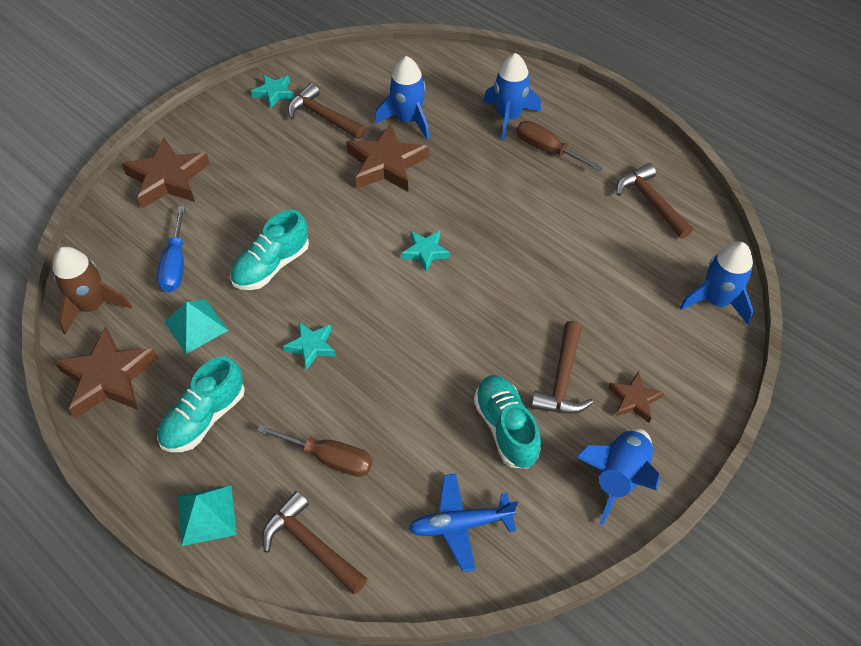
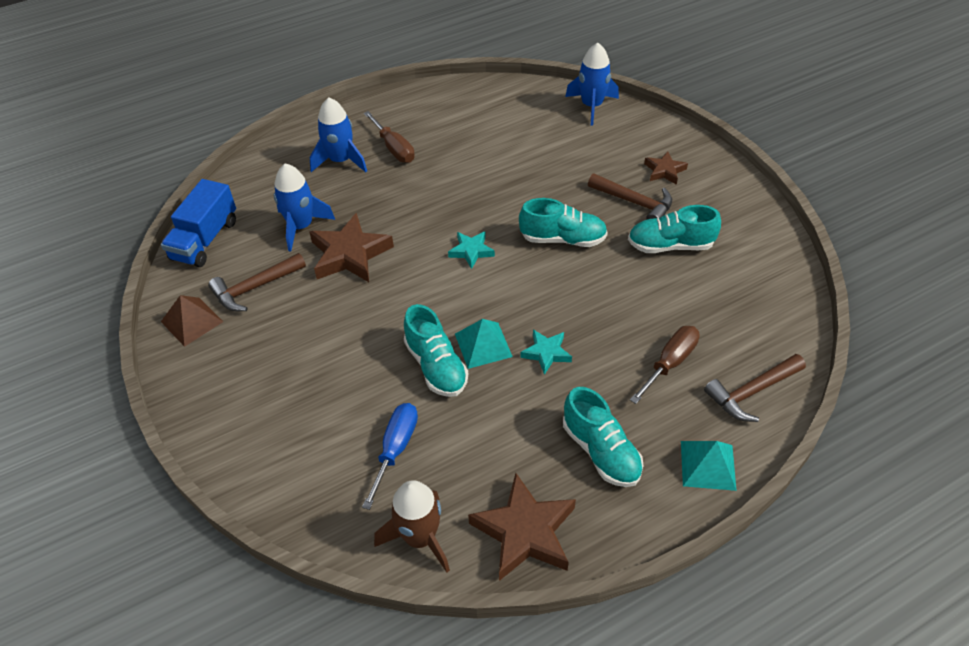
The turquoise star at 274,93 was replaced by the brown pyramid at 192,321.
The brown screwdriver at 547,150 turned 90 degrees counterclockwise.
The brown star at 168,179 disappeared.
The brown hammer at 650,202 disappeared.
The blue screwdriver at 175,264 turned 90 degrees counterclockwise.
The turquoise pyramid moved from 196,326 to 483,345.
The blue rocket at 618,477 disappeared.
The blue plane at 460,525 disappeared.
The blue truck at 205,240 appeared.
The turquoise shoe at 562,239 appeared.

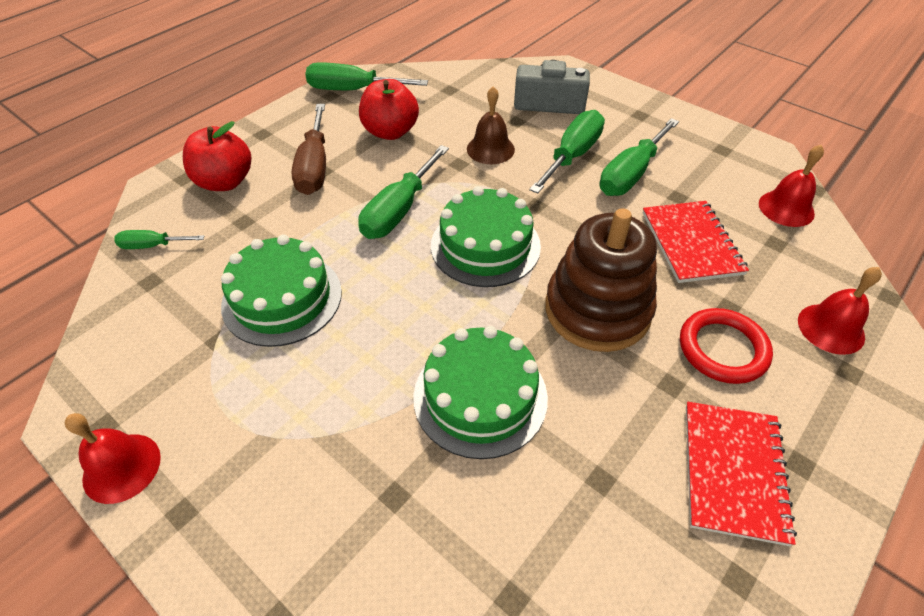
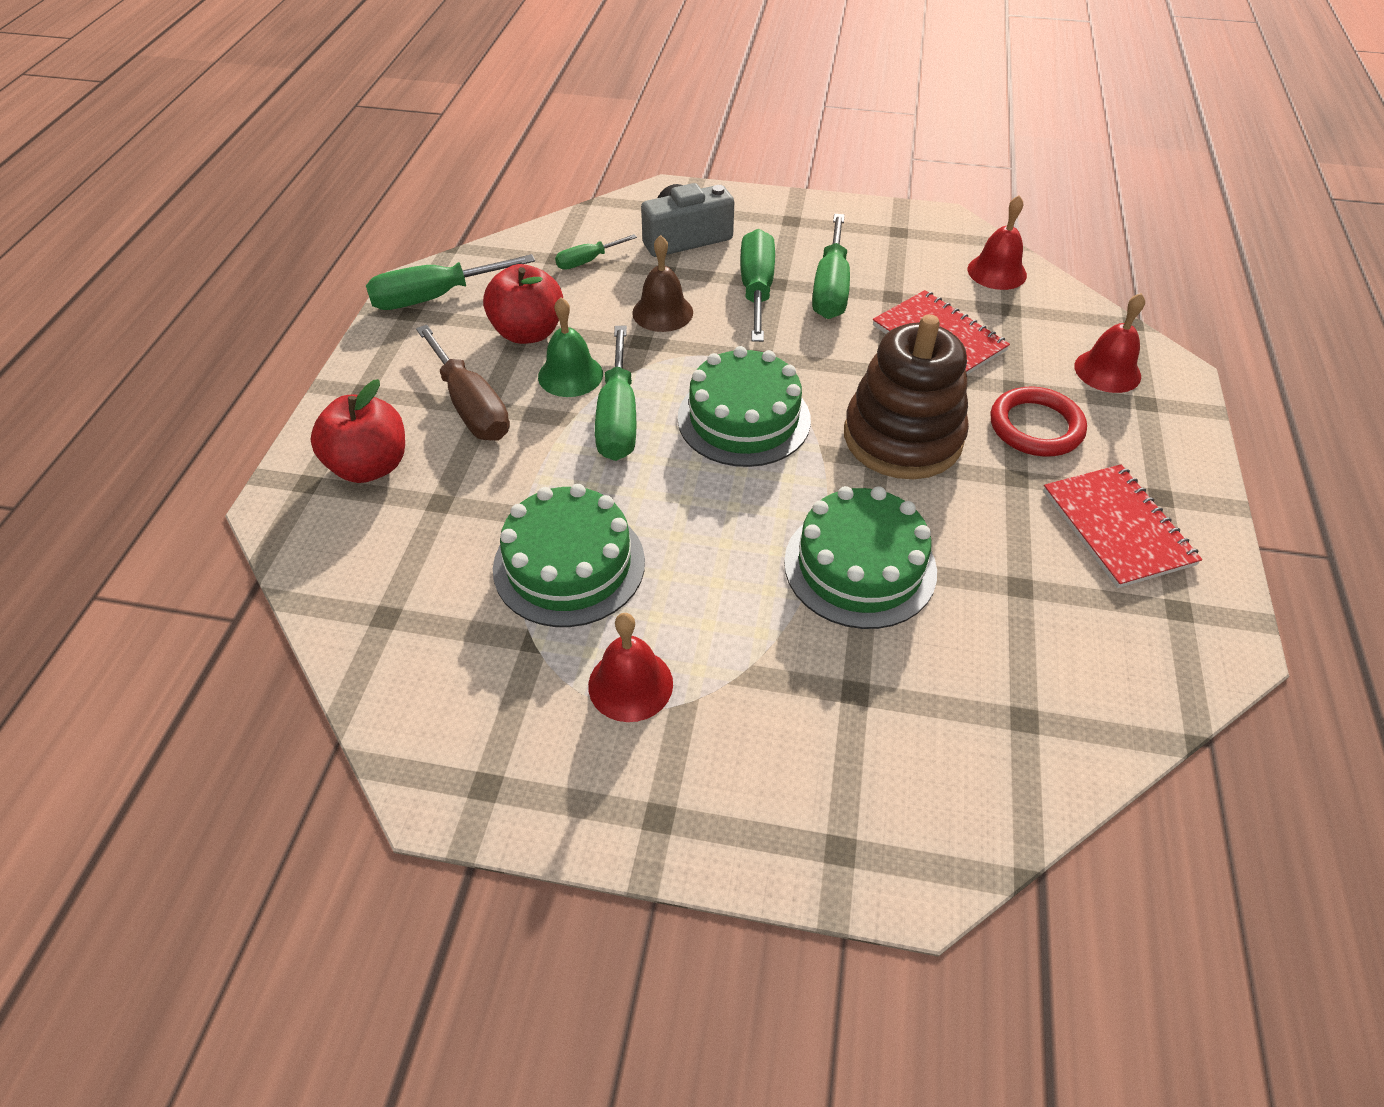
The green screwdriver moved from 152,246 to 587,261.
The red bell moved from 121,467 to 630,684.
The green bell at 570,375 appeared.

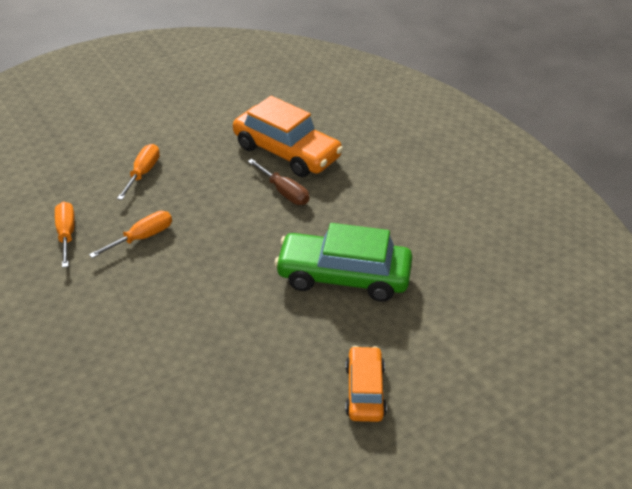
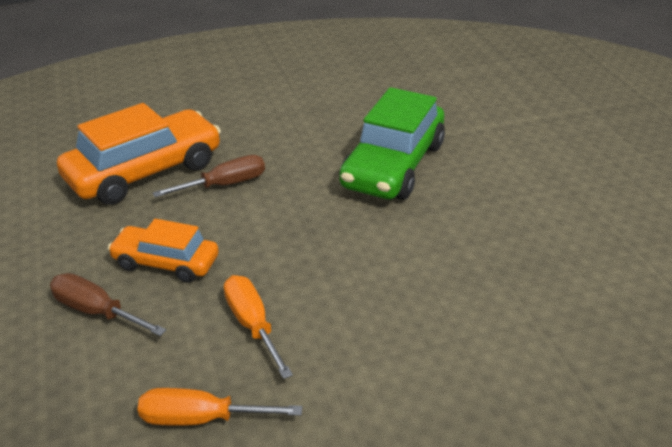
The orange screwdriver at 143,173 became the brown screwdriver at 96,311.
The orange car moved from 365,391 to 166,262.

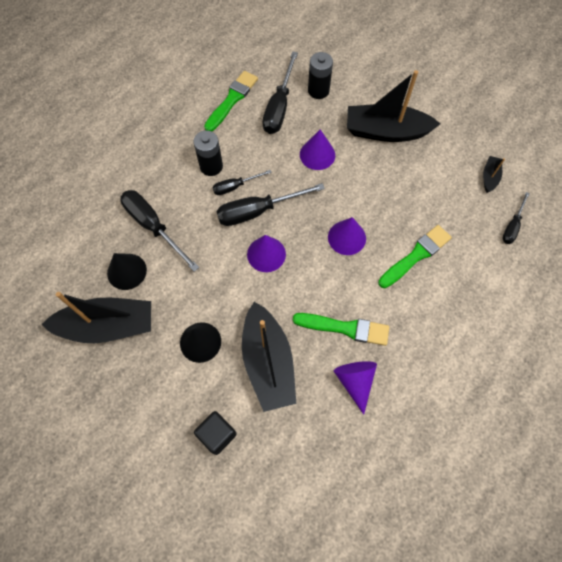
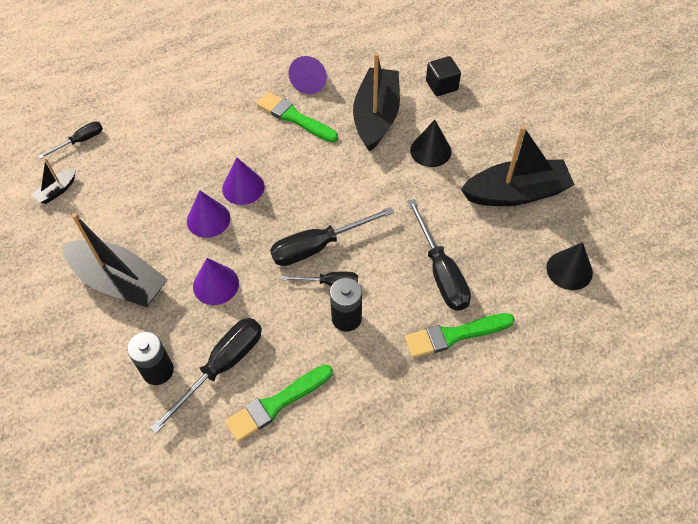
The black screwdriver at 258,211 turned 150 degrees clockwise.
The green brush moved from 416,255 to 454,335.
The purple cone moved from 266,254 to 208,219.
The black cone moved from 127,271 to 569,270.
The black boat at 108,326 turned 150 degrees clockwise.

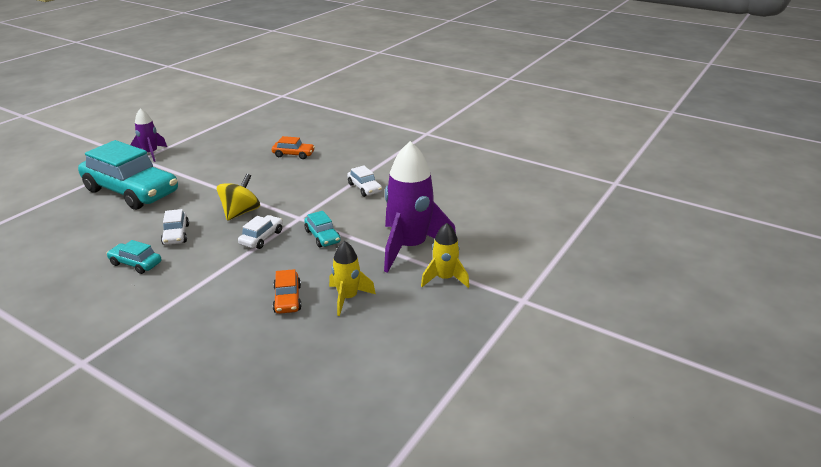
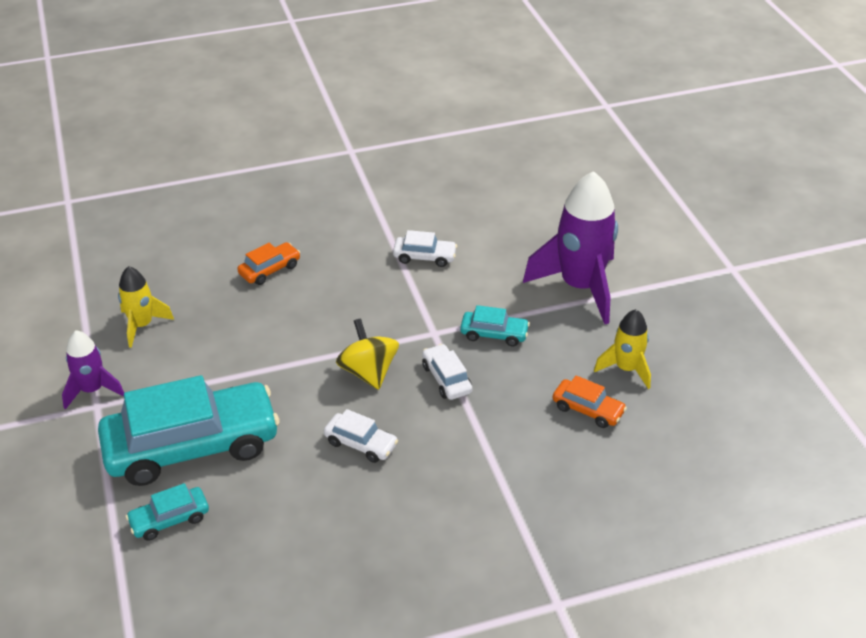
The yellow rocket moved from 444,278 to 142,325.
The turquoise car moved from 136,263 to 169,519.

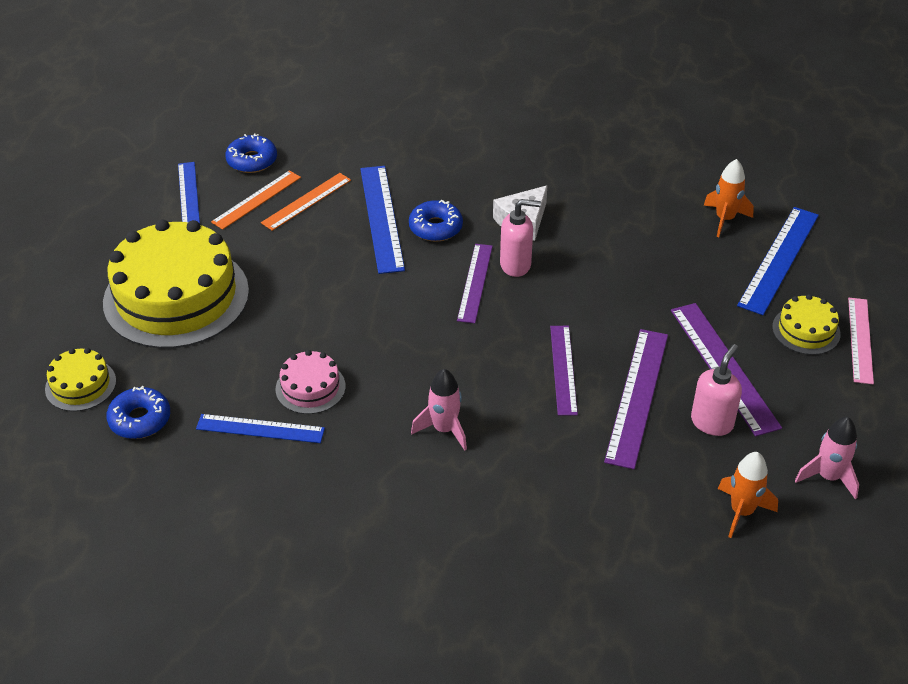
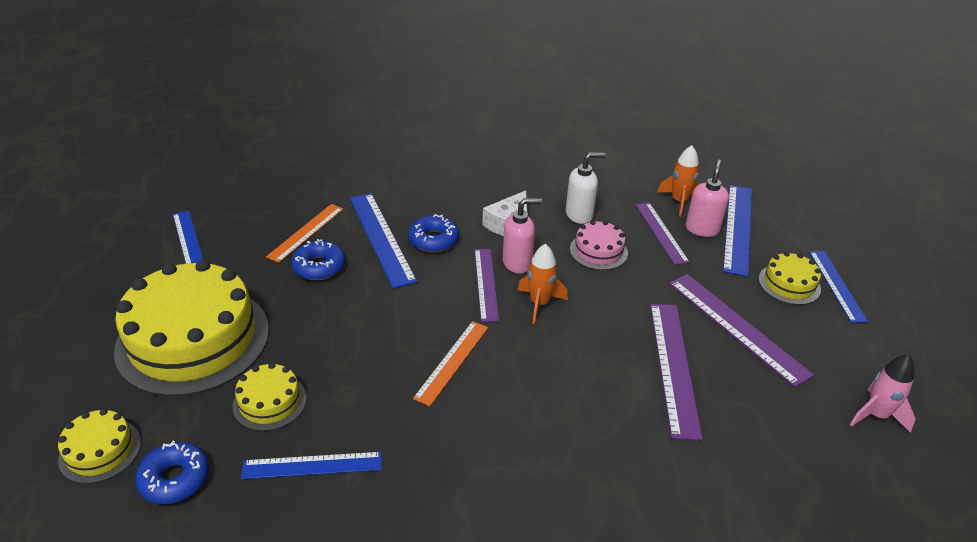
The blue donut moved from 252,160 to 319,267.
The orange ruler moved from 256,199 to 452,362.
The pink ruler at 860,340 became the blue ruler at 837,285.
The purple ruler moved from 563,369 to 661,232.
The pink soap dispenser moved from 712,422 to 702,229.
The pink cake moved from 310,387 to 598,251.
The pink rocket at 444,429 disappeared.
The orange rocket moved from 741,512 to 539,304.
The white soap dispenser at 579,215 appeared.
The yellow cake at 269,402 appeared.

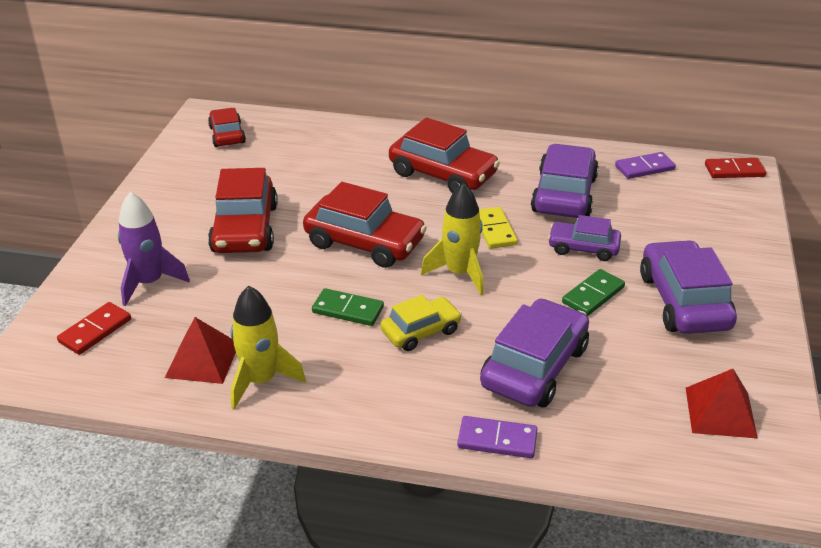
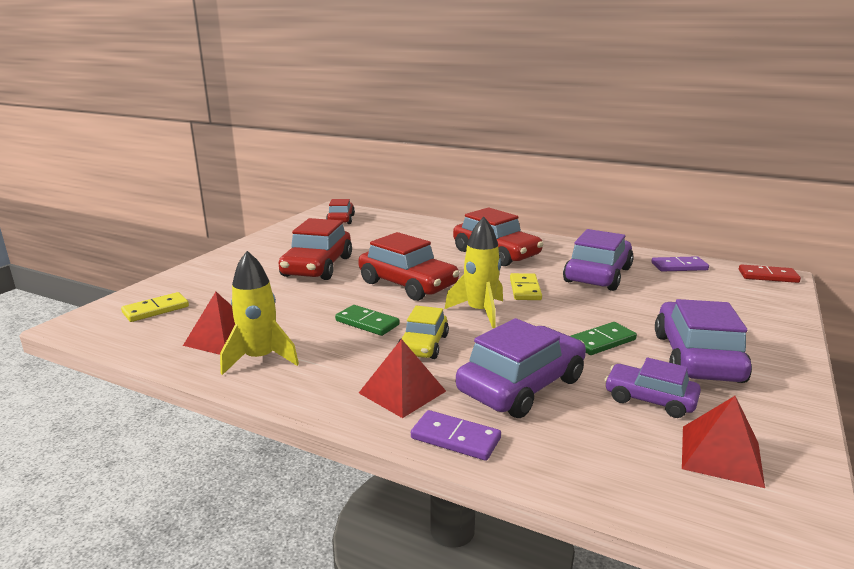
The purple rocket at 149,283 disappeared.
The purple car moved from 583,248 to 650,399.
The yellow car at 421,331 turned 120 degrees clockwise.
The red domino at 95,330 became the yellow domino at 156,309.
The red pyramid at 402,392 appeared.

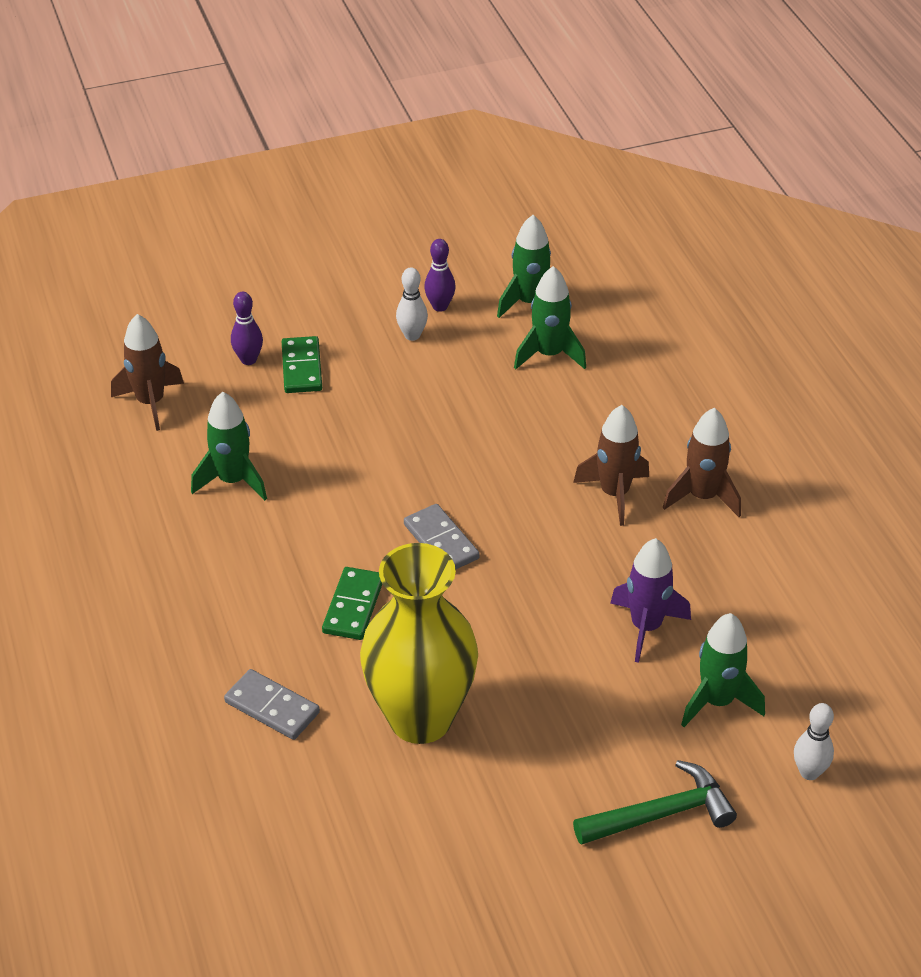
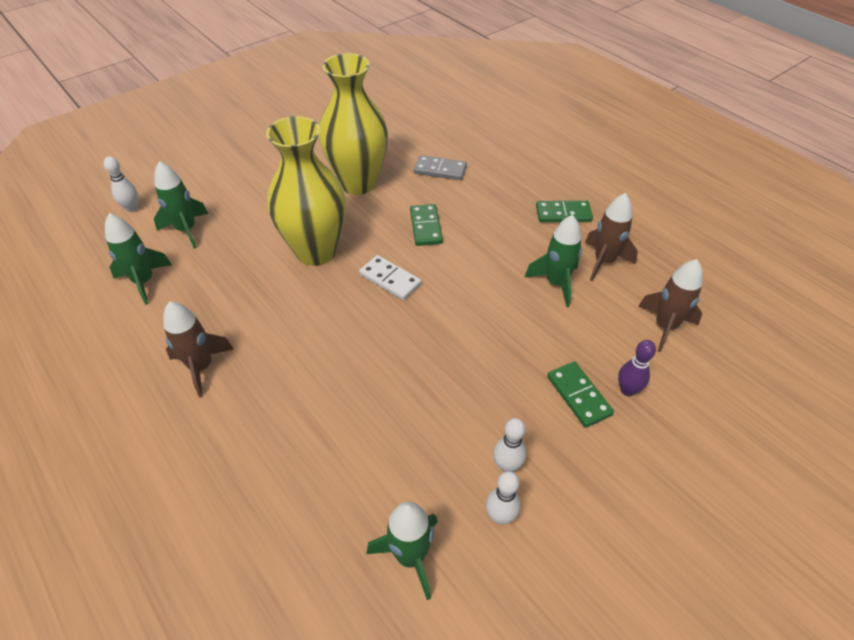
The purple bowling pin at 440,306 became the white bowling pin at 500,516.
The green rocket moved from 549,354 to 144,281.
The brown rocket moved from 614,494 to 604,261.
The grey domino at 441,541 became the white domino at 390,279.
The purple rocket at 646,627 disappeared.
The green hammer at 660,814 disappeared.
The yellow vase at 316,251 appeared.
The green domino at 563,214 appeared.

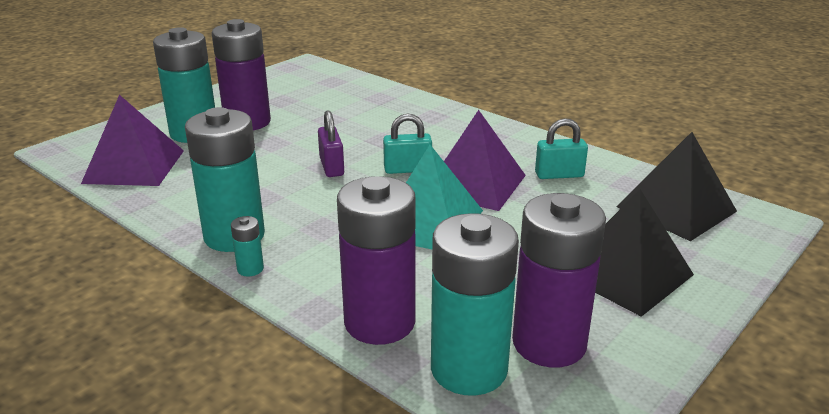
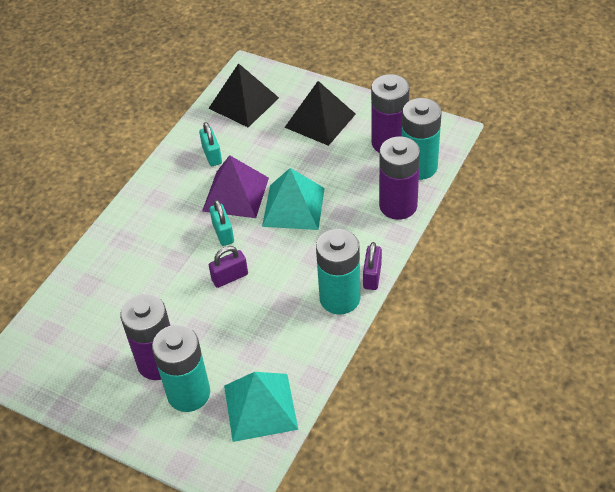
The purple pyramid at 134,166 became the turquoise pyramid at 260,407.
The turquoise battery at 250,269 was replaced by the purple padlock at 372,276.

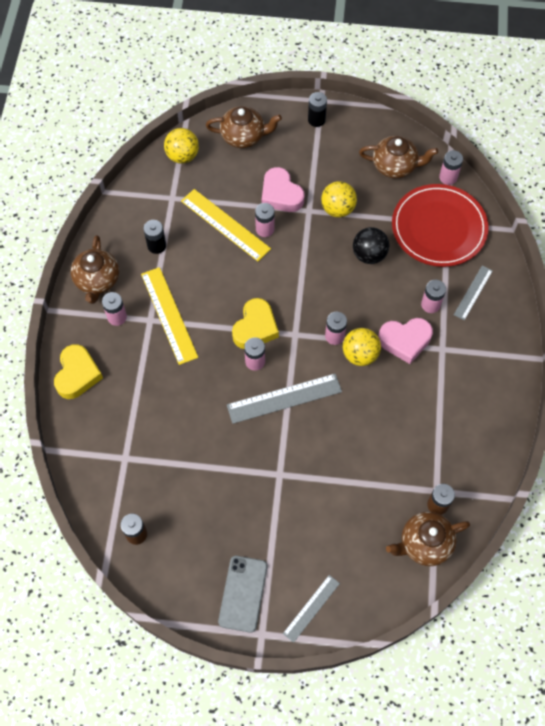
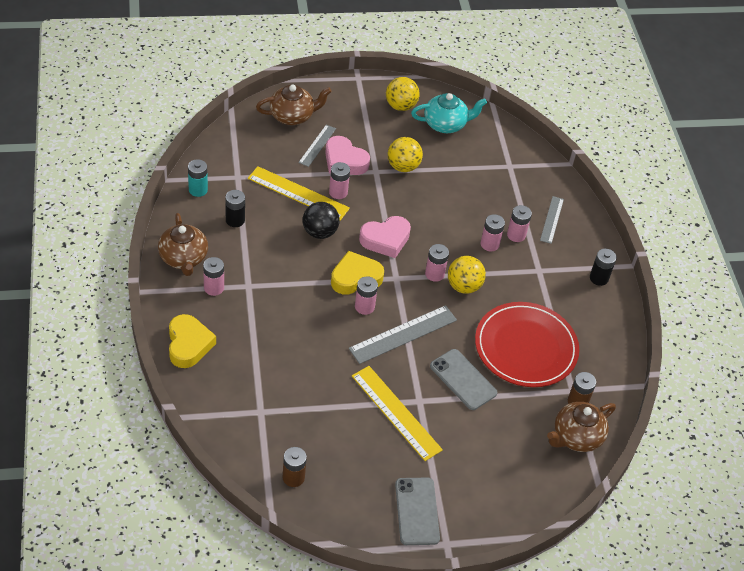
The black battery moved from 316,120 to 599,278.
The yellow ball moved from 182,156 to 400,106.
The brown teapot at 395,166 became the turquoise teapot at 445,124.
The pink battery moved from 448,177 to 489,244.
The red plate moved from 439,228 to 525,347.
The black ball moved from 369,255 to 320,232.
The yellow ruler moved from 169,315 to 396,412.
The yellow heart at 255,327 turned 120 degrees counterclockwise.
The pink heart moved from 405,341 to 385,240.
The grey ruler moved from 311,608 to 317,145.
The turquoise battery at 198,190 appeared.
The grey phone at 463,379 appeared.

